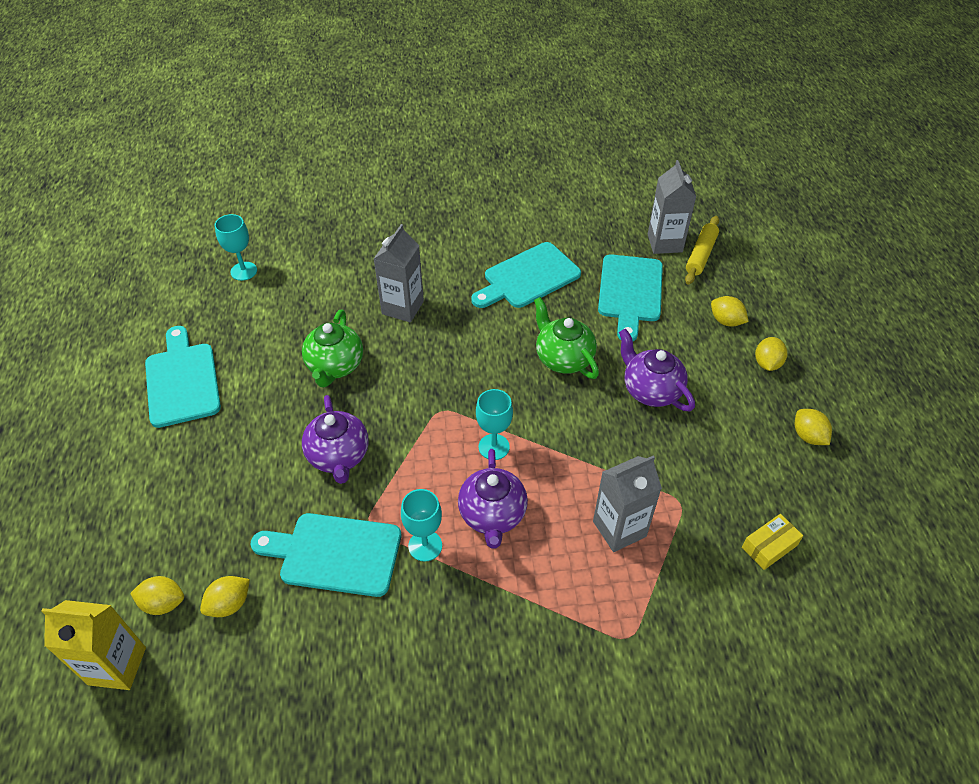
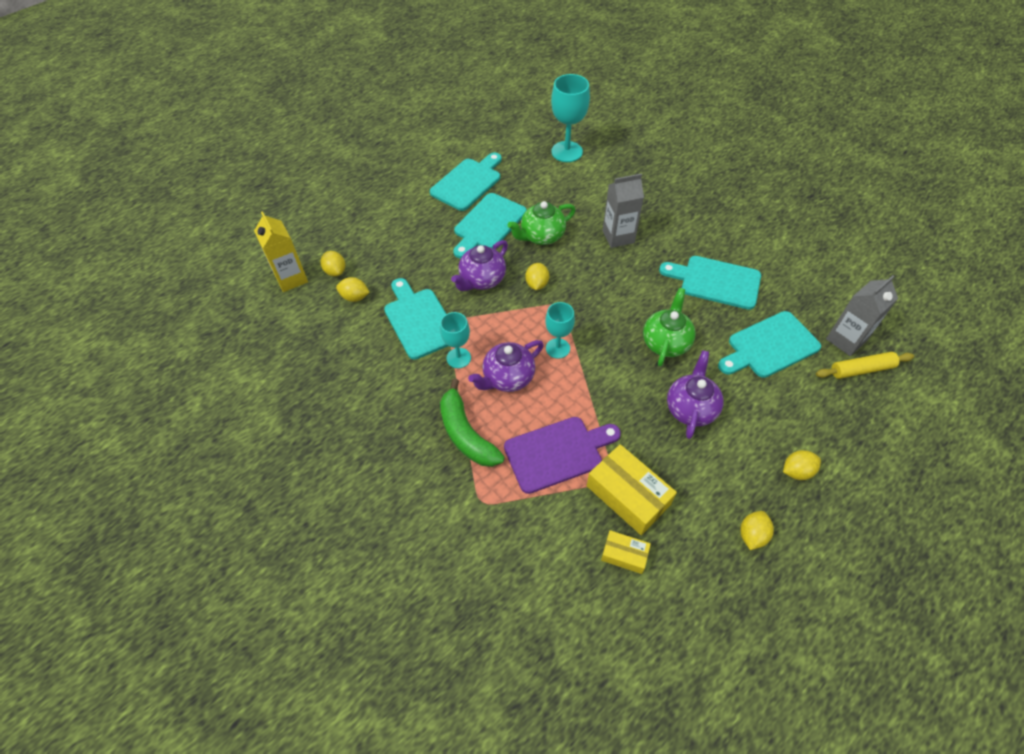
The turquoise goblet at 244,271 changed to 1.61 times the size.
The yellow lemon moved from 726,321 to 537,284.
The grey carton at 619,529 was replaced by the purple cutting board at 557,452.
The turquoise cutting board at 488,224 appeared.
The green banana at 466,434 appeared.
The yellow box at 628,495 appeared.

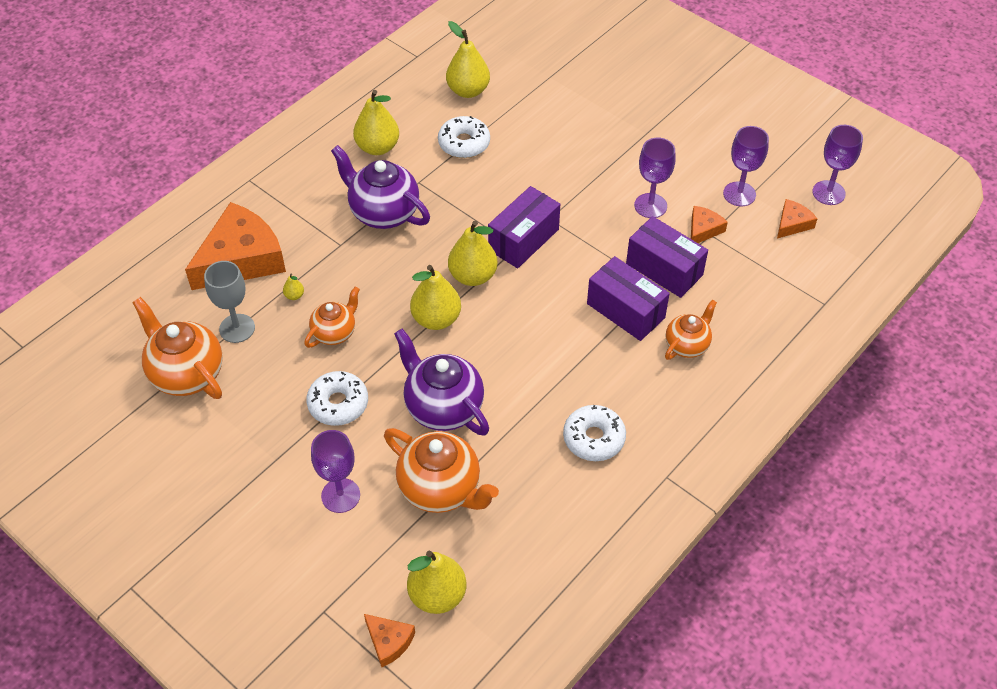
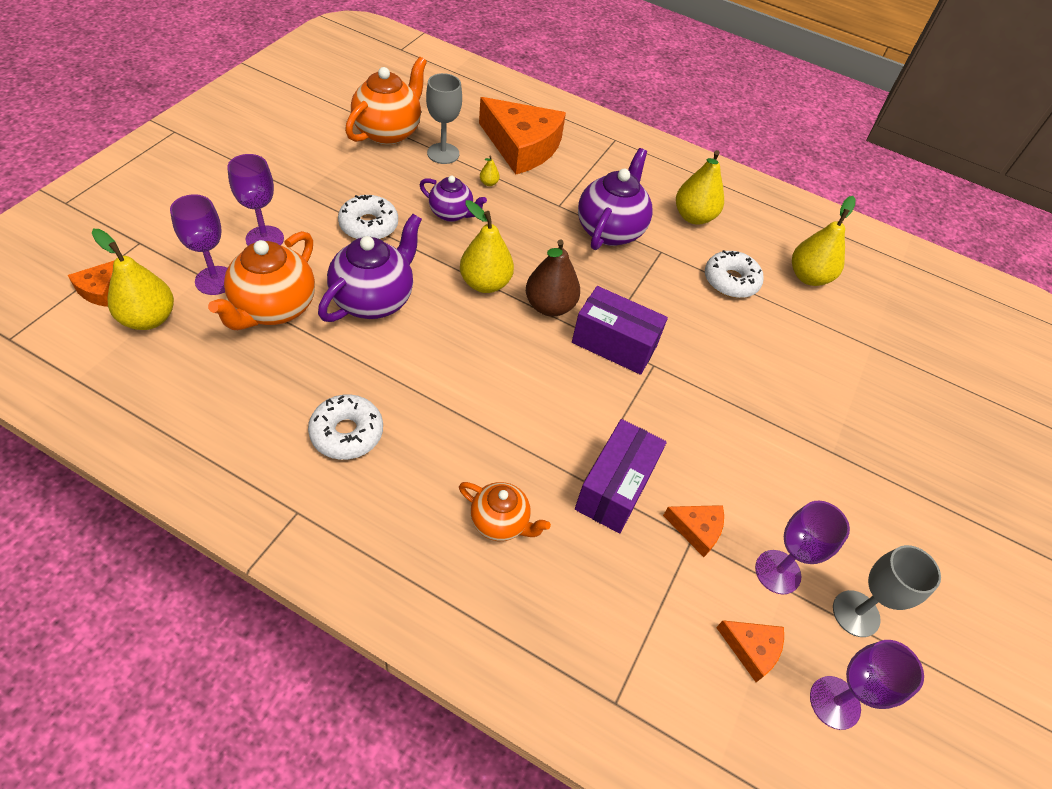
The purple goblet moved from 650,206 to 215,280.
The yellow pear at 473,276 became the brown pear at 549,306.
The purple box at 625,311 disappeared.
The orange teapot at 335,332 became the purple teapot at 452,214.
The grey goblet at 856,613 appeared.

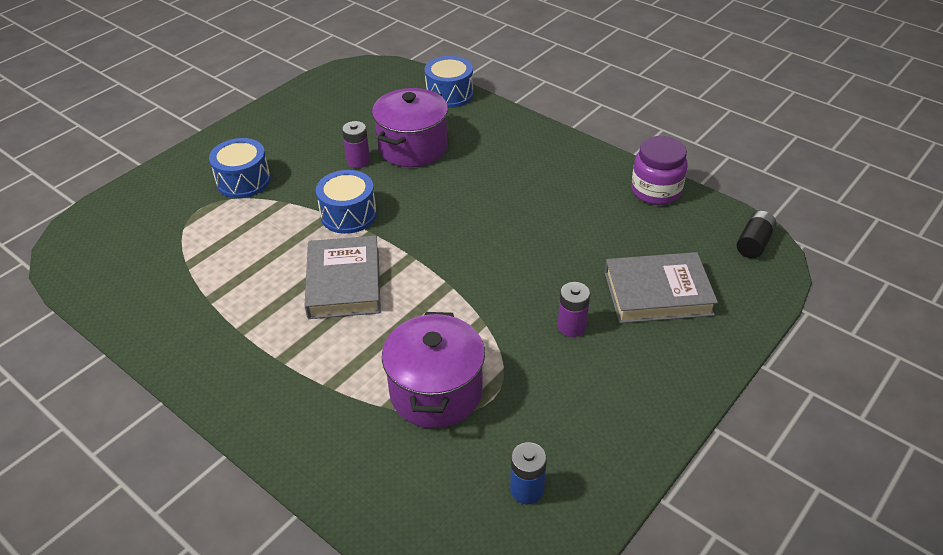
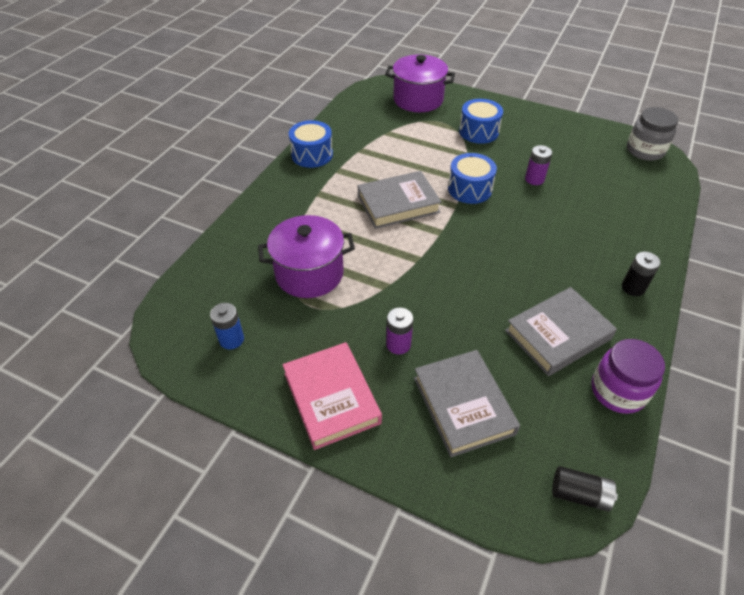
The blue drum moved from 449,94 to 312,154.
The purple pot moved from 413,147 to 418,99.
The grey jar at 645,150 appeared.
The black battery at 633,288 appeared.
The grey book at 557,335 appeared.
The pink book at 331,398 appeared.

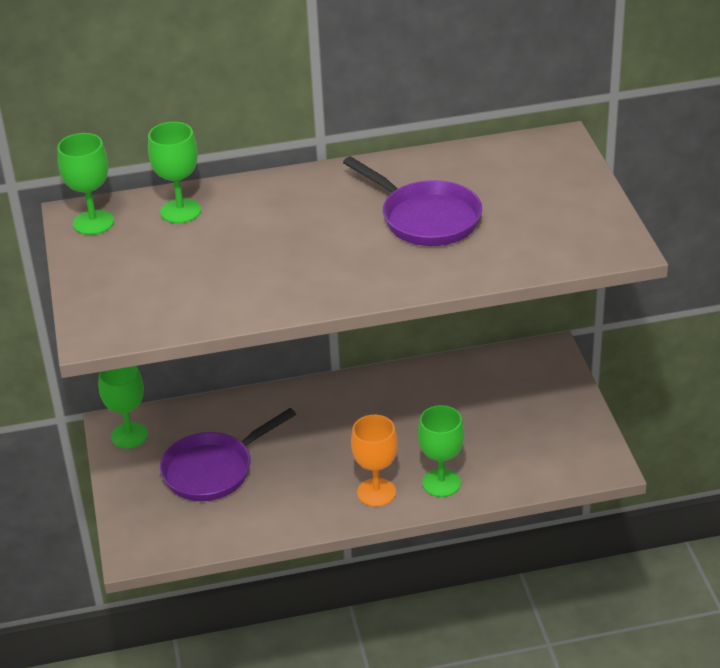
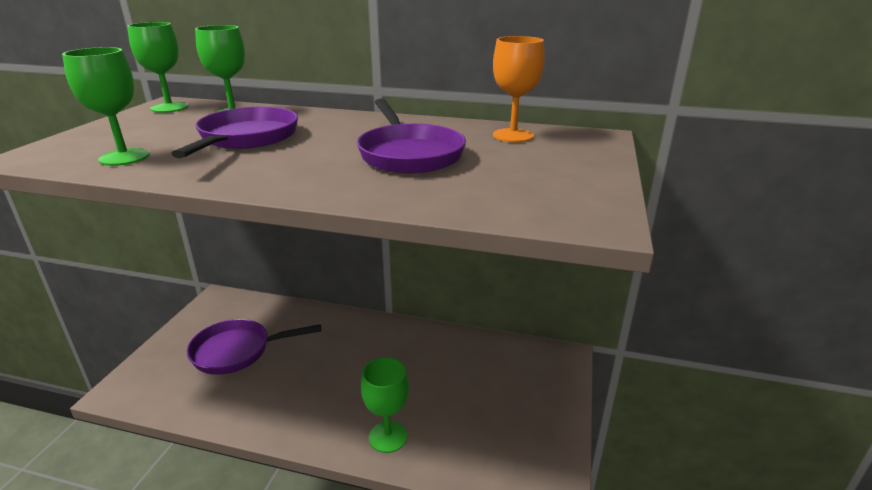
The green goblet moved from 129,435 to 124,157.
The orange goblet moved from 376,492 to 513,135.
The purple pan at 246,138 appeared.

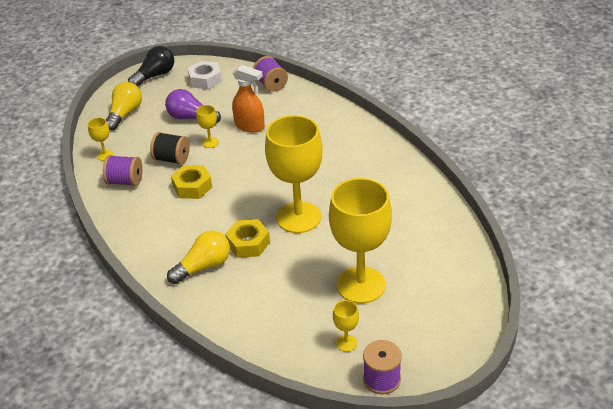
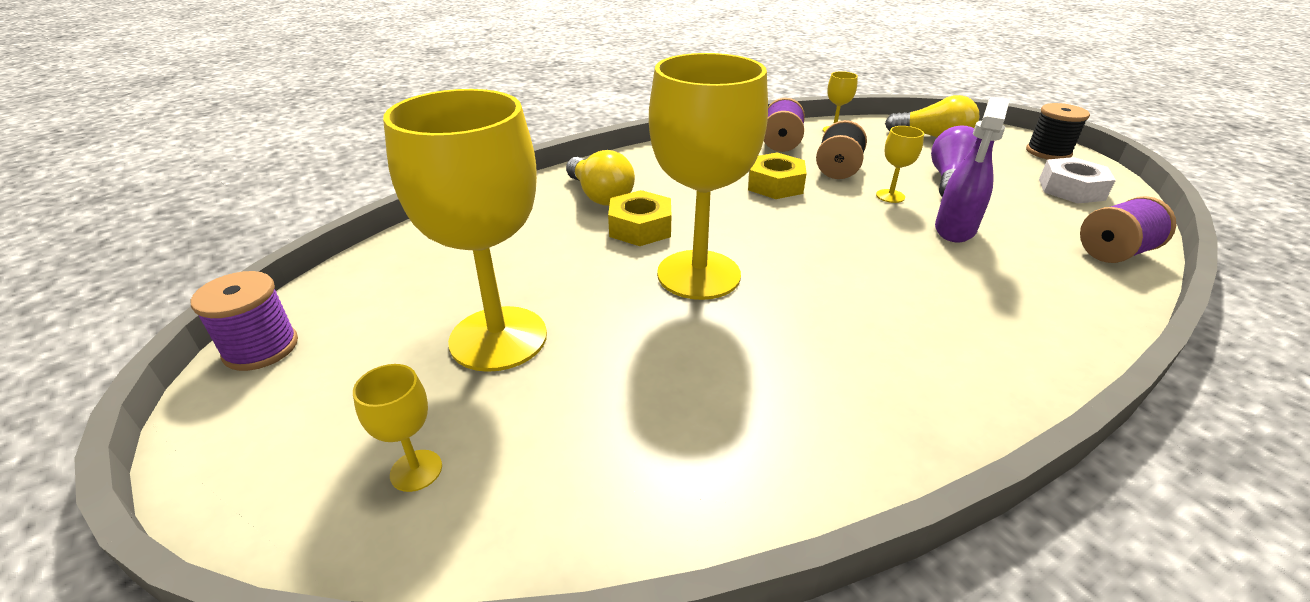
The black light bulb at 155,75 was replaced by the black spool at 1048,152.
The orange spray bottle at 250,126 became the purple spray bottle at 954,230.
The yellow goblet moved from 346,343 to 416,470.

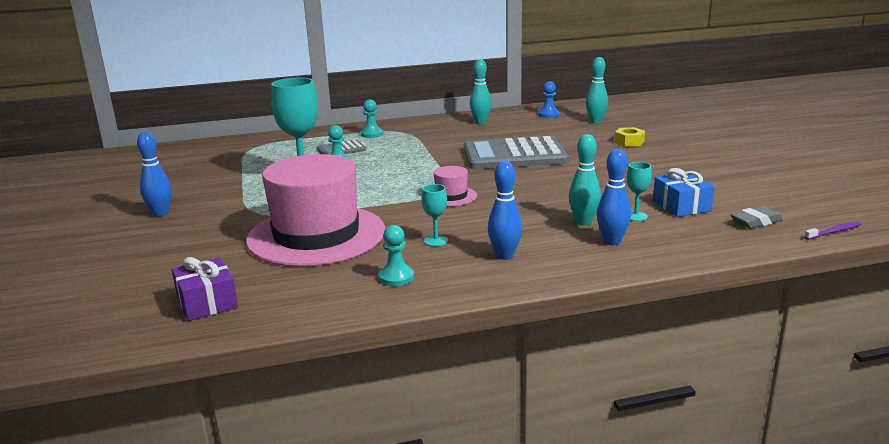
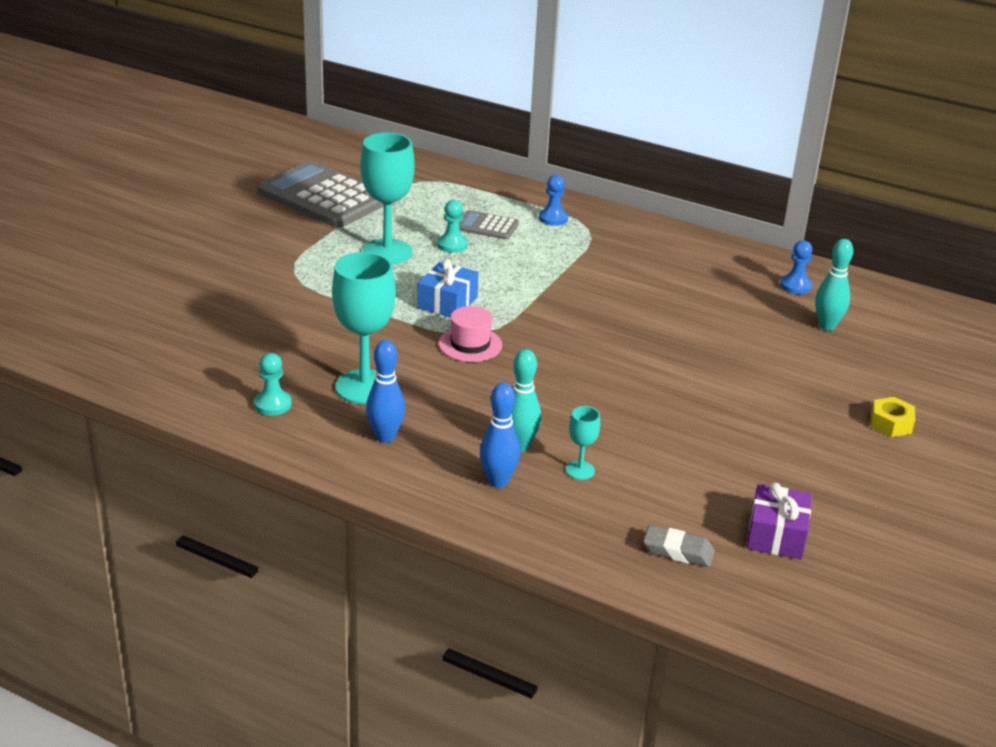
The turquoise bowling pin at 480,122 disappeared.
The turquoise pawn at 372,134 became the blue pawn at 553,218.
The yellow nut moved from 629,142 to 891,424.
The blue bowling pin at 160,214 disappeared.
The grey calculator moved from 514,155 to 323,197.
The pink hat at 316,235 disappeared.
The blue gift moved from 681,206 to 447,302.
The turquoise goblet at 436,241 changed to 2.15 times the size.
The purple toothbrush at 834,232 disappeared.
The purple gift moved from 207,302 to 776,535.

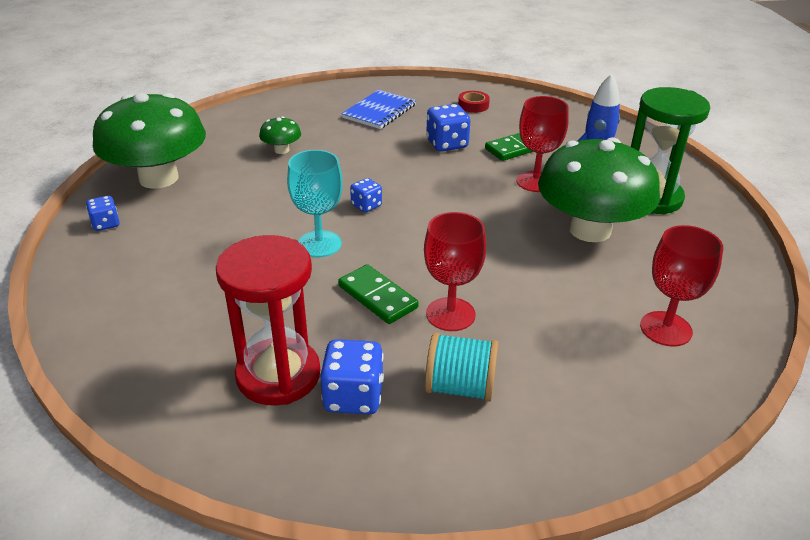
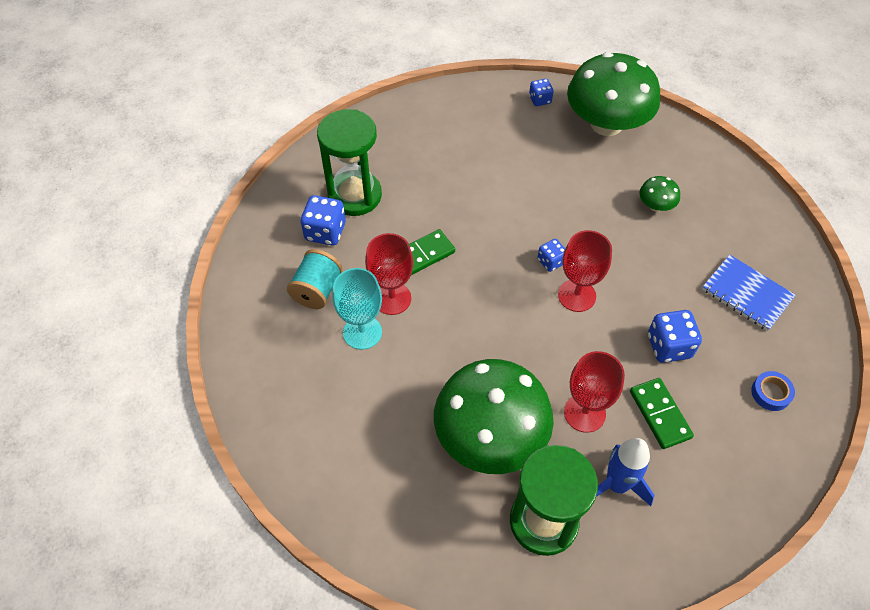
The red tape at 473,105 became the blue tape at 770,393.
The turquoise goblet moved from 319,244 to 362,332.
The red goblet moved from 666,329 to 576,295.
The red hourglass at 278,375 became the green hourglass at 355,195.

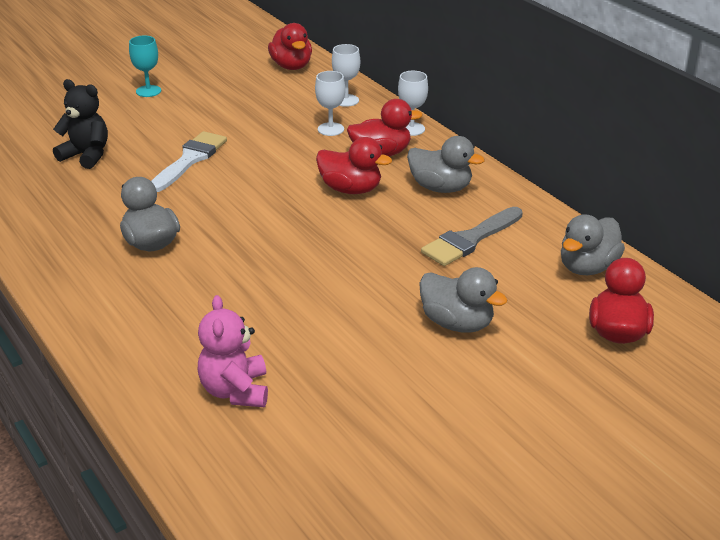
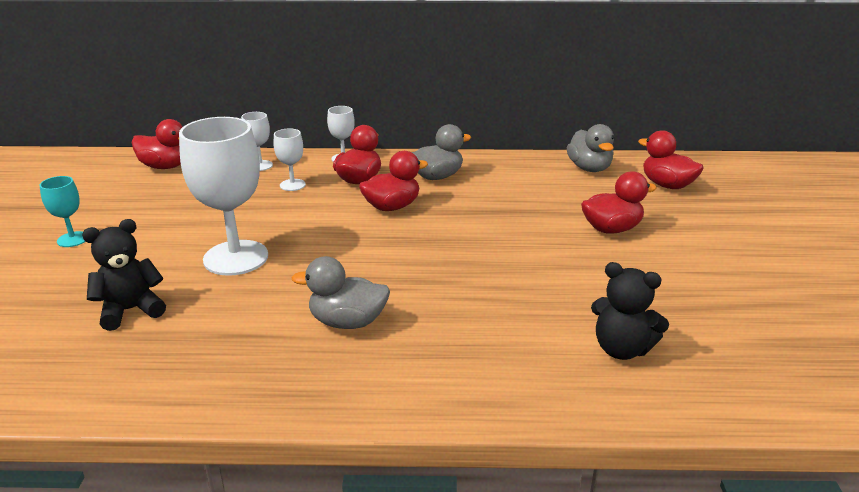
The white brush at 190,160 was replaced by the white goblet at 236,258.
The grey brush at 470,239 disappeared.
The grey duck at 457,323 became the red duck at 611,229.
The pink teddy bear at 235,391 became the black teddy bear at 621,349.

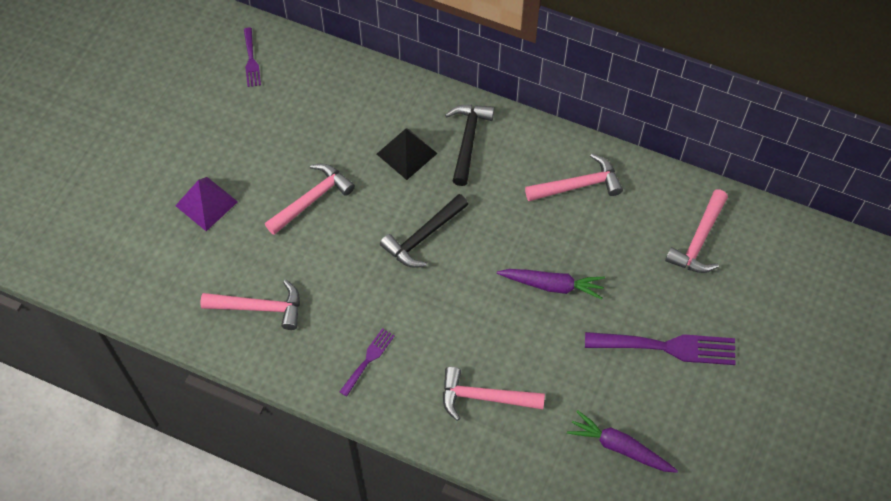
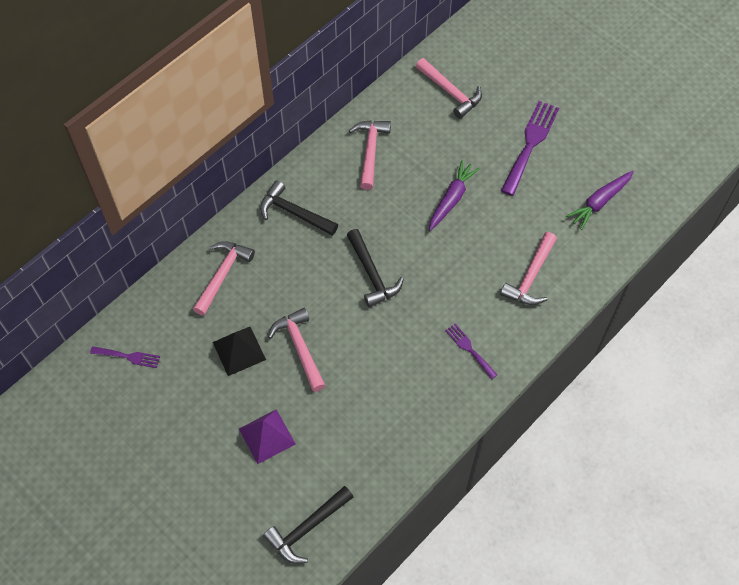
The black pyramid moved from 406,153 to 239,351.
The pink hammer moved from 259,307 to 222,275.
The black hammer at 307,528 appeared.

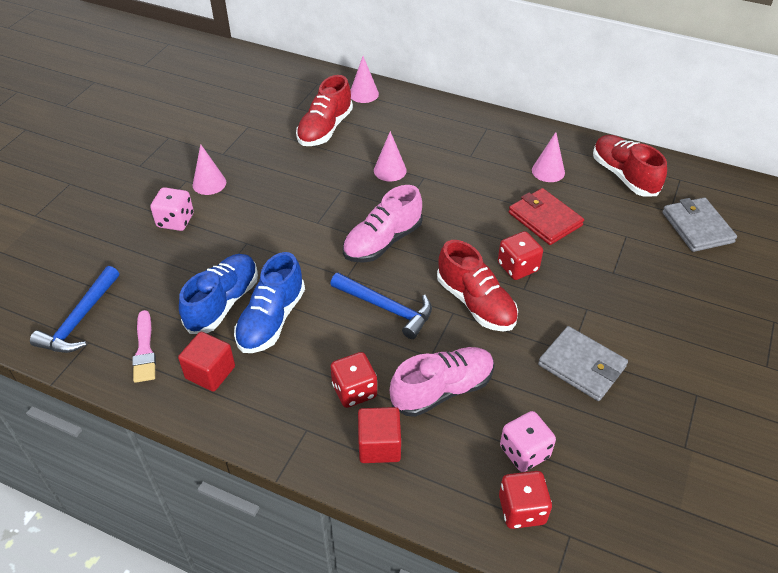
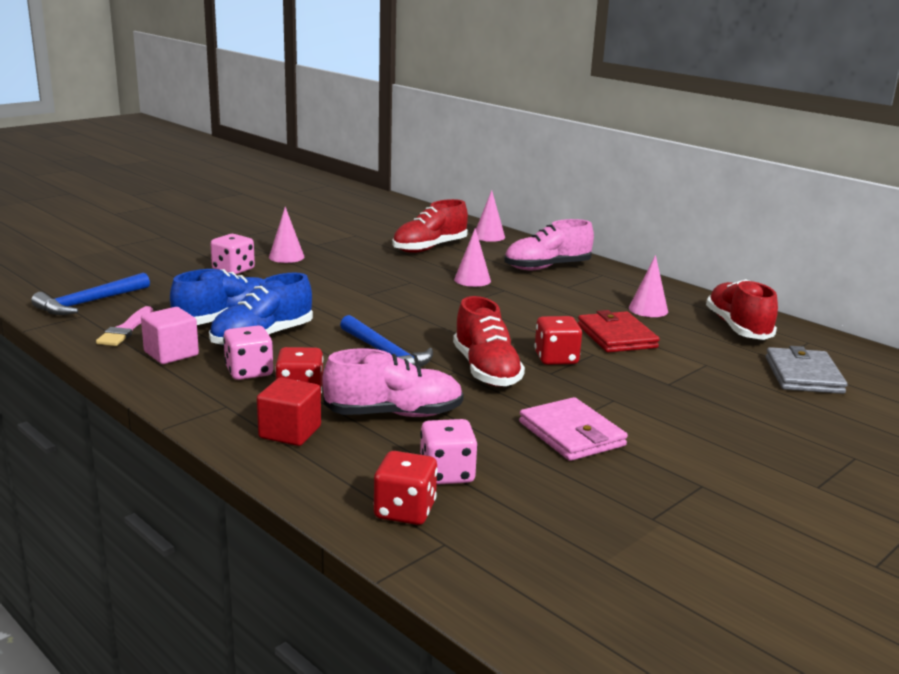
The pink shoe moved from 382,242 to 547,267.
The grey wallet at 582,366 became the pink wallet at 572,434.
The red cube at 210,372 became the pink cube at 171,354.
The pink dice at 249,372 appeared.

